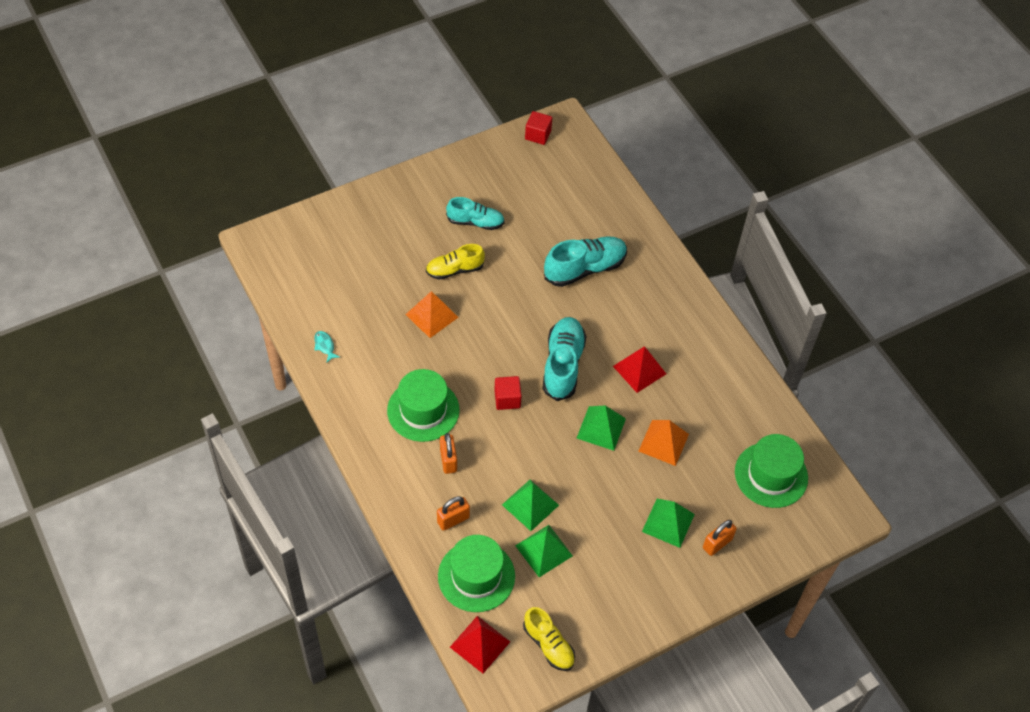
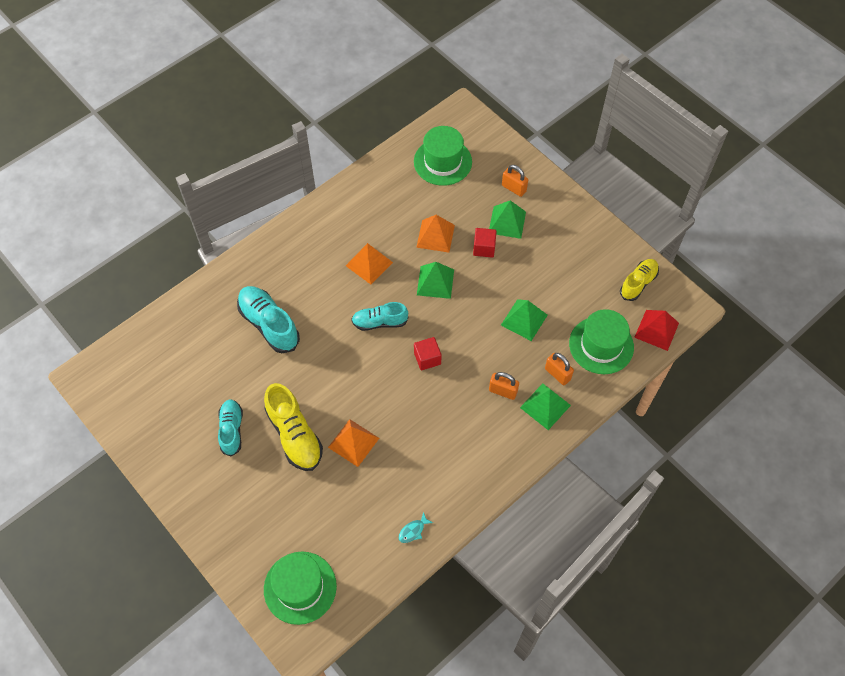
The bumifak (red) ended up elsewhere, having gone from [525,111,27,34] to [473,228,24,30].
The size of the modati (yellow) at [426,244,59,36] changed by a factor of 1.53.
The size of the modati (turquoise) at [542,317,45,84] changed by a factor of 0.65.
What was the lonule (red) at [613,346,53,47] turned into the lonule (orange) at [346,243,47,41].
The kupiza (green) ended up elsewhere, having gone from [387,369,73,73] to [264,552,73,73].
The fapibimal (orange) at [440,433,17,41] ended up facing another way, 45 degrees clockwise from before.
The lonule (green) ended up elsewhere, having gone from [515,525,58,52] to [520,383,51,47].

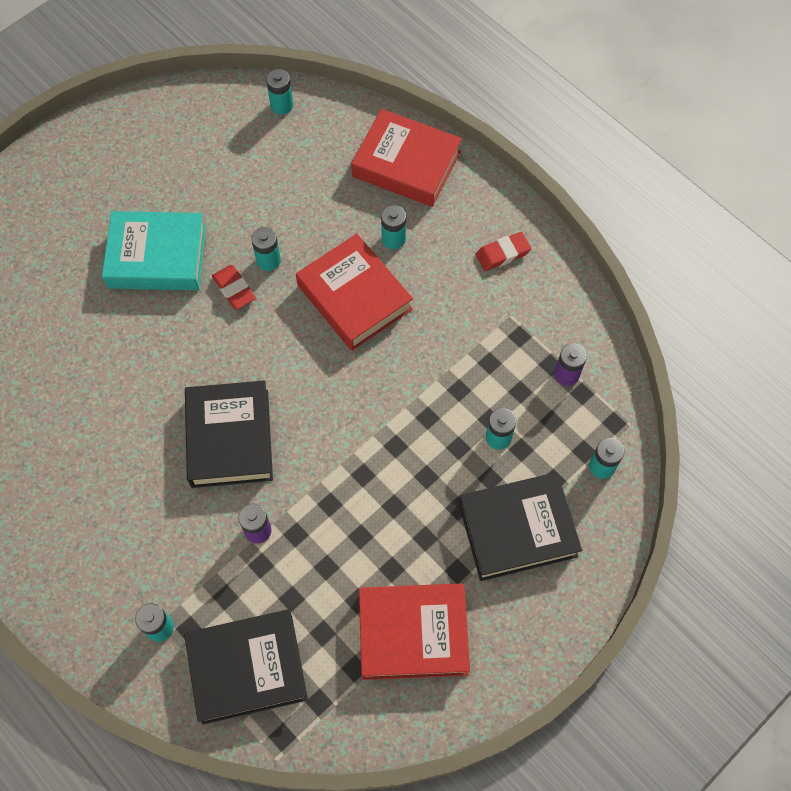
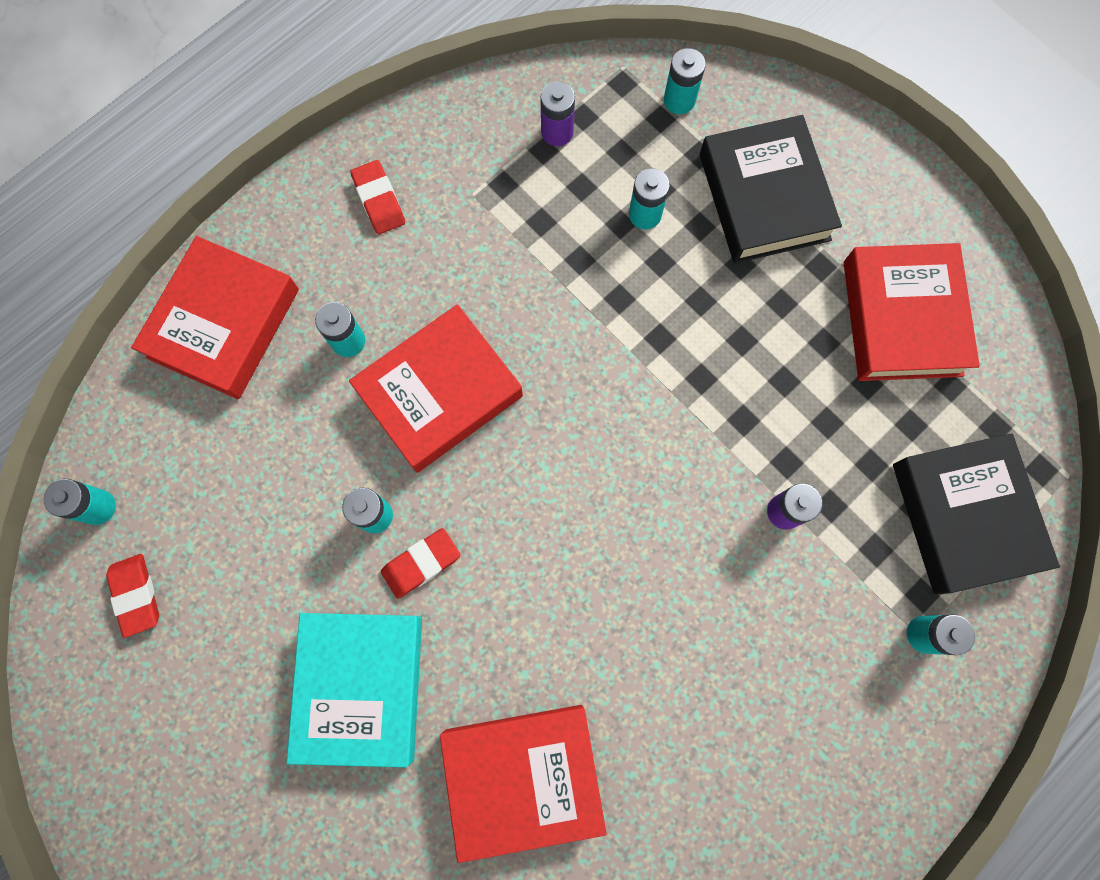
The second view lost the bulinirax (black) at [185,380,88,108].
The second view gained the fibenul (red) at [106,554,53,84].
The second view gained the bulinirax (red) at [440,705,167,158].

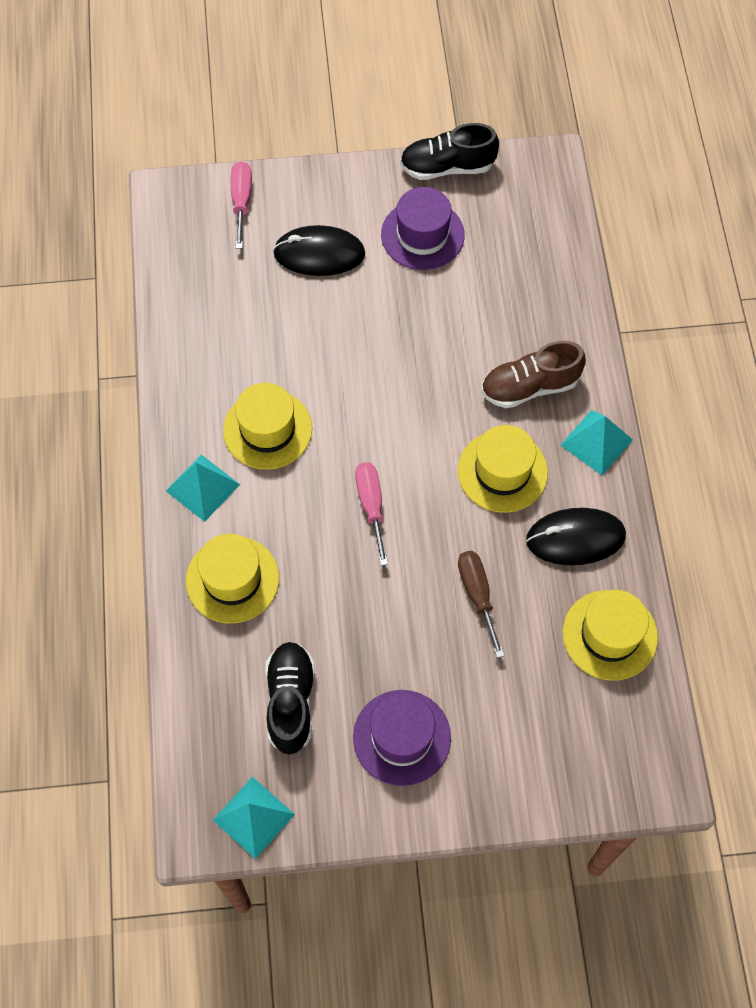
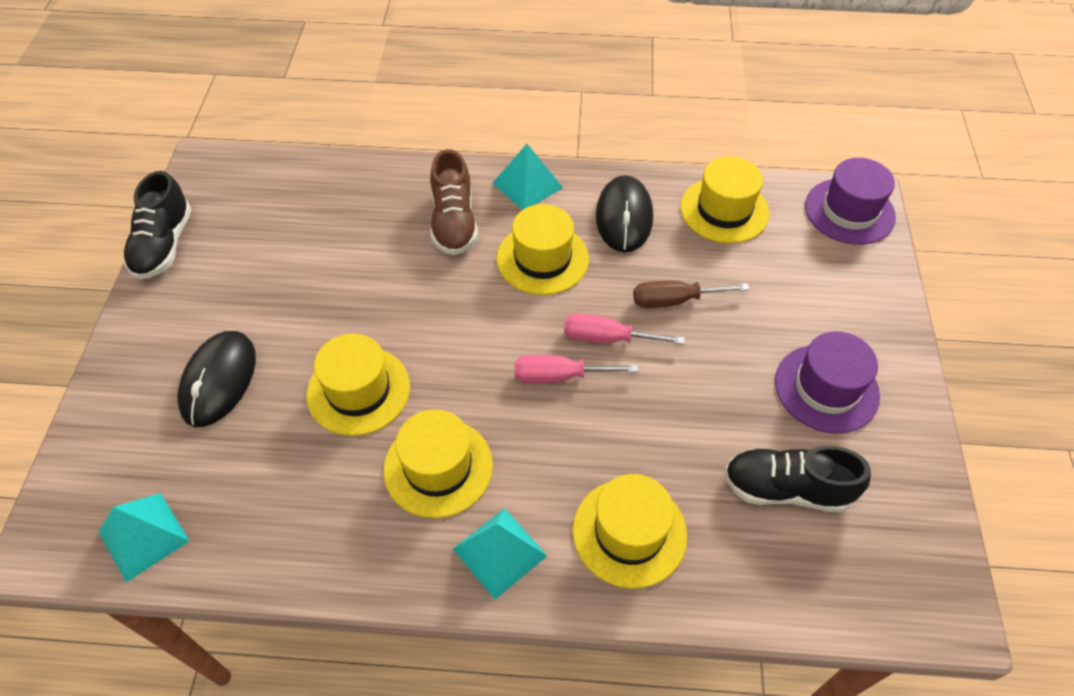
The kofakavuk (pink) ended up elsewhere, having gone from [231,161,21,88] to [564,313,121,31].
The kupiza (purple) ended up elsewhere, having gone from [381,187,84,83] to [805,158,91,87].
The lonule (turquoise) ended up elsewhere, having gone from [213,777,82,82] to [99,493,90,89].
The second view gained the kupiza (yellow) at [306,334,104,102].

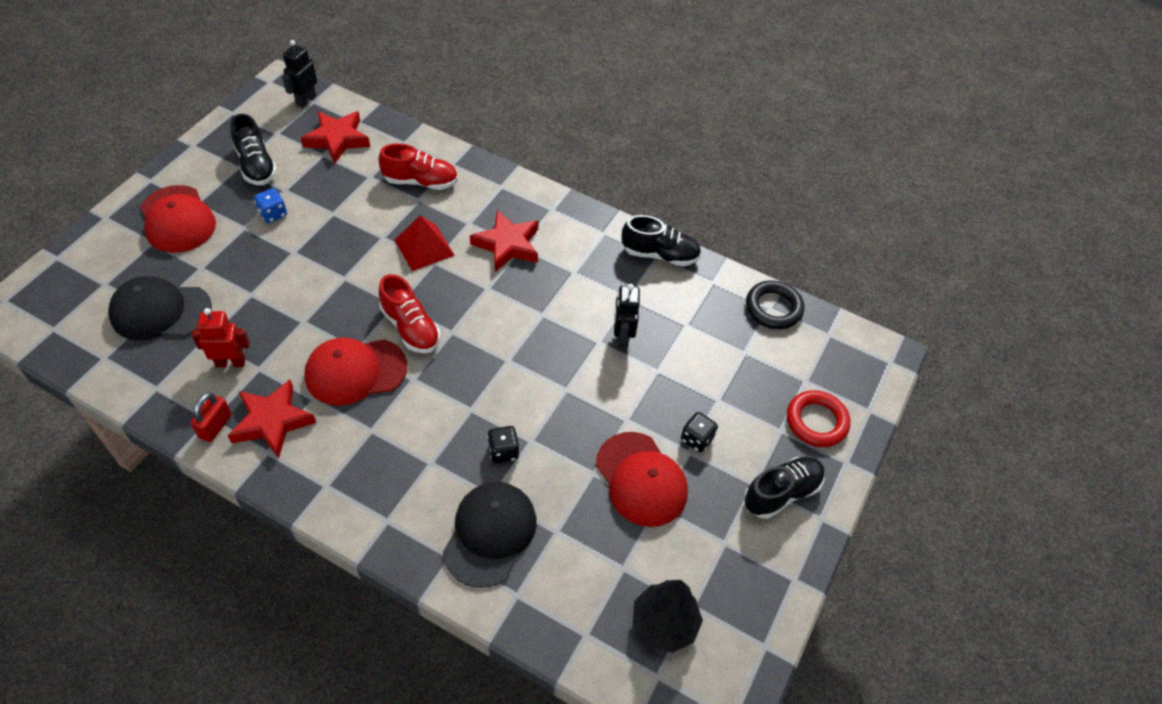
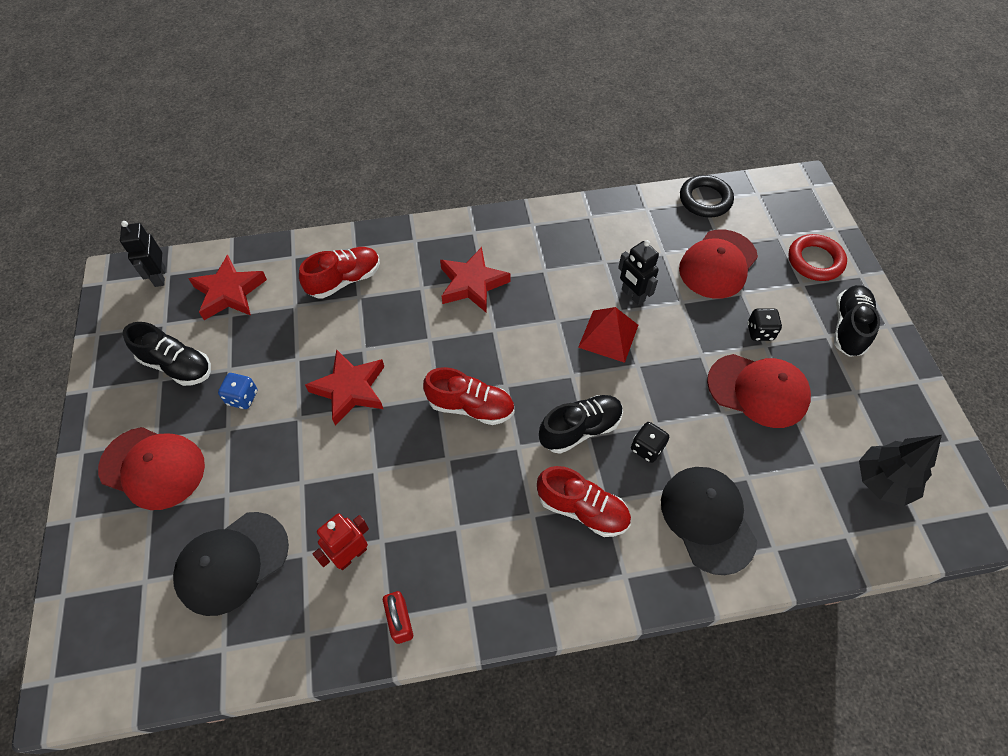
The lonule (red) ended up elsewhere, having gone from [395,215,60,56] to [578,307,60,56].
The modati (black) ended up elsewhere, having gone from [622,215,79,51] to [539,395,84,59].
The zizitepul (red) ended up elsewhere, having gone from [304,338,103,68] to [679,229,79,70].
The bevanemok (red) ended up elsewhere, having gone from [227,379,90,79] to [305,349,79,77].
The second view gained the modati (red) at [537,466,94,71].

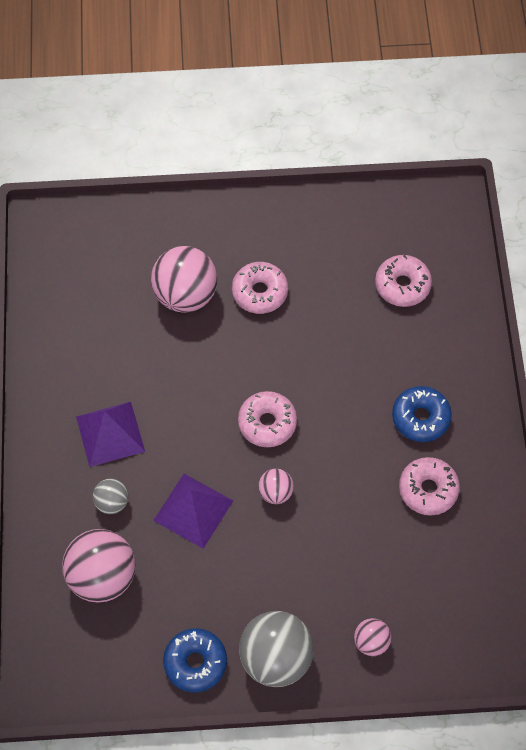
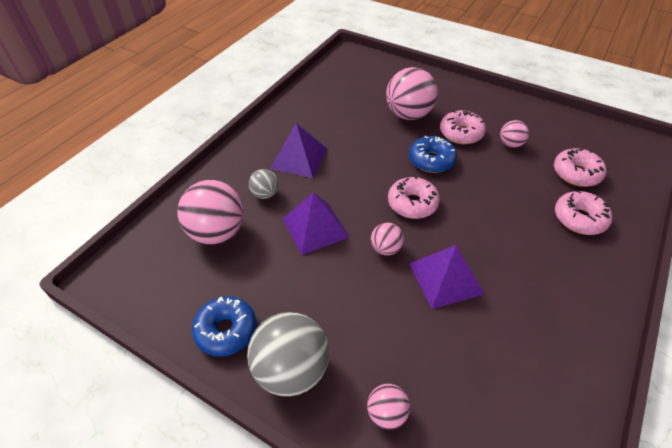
The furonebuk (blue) ended up elsewhere, having gone from [392,386,60,56] to [409,136,48,37].
The furonebuk (pink) ended up elsewhere, having gone from [399,457,61,59] to [555,190,57,45].
The second view gained the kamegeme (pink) at [500,120,29,28].
The second view gained the lonule (purple) at [409,245,75,64].

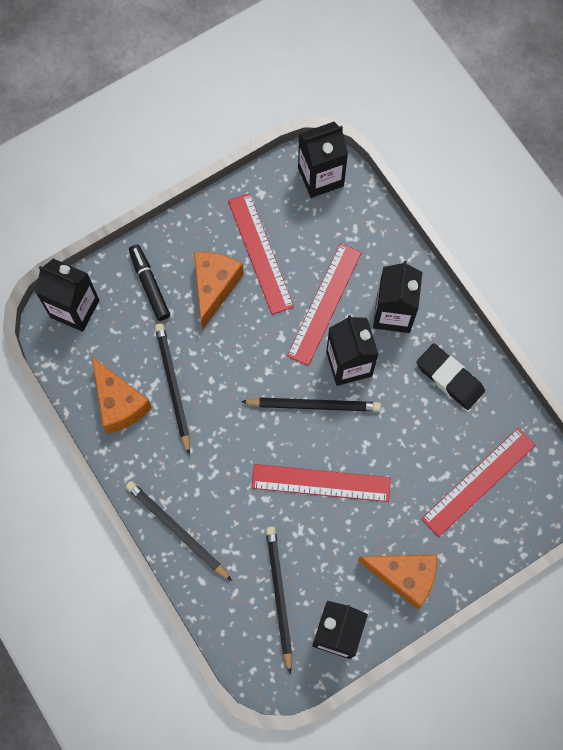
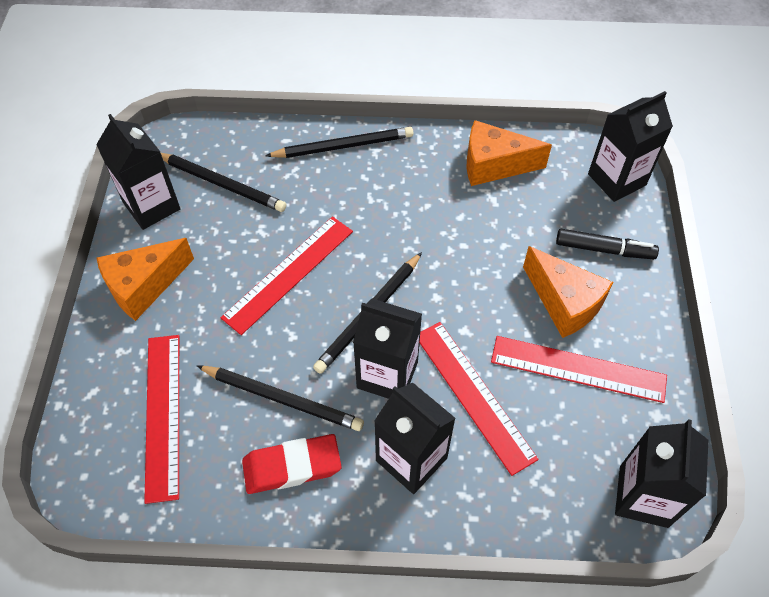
The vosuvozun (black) ended up elsewhere, having gone from [155,323,35,132] to [197,366,167,65].
What was the fibenul (black) at [416,343,69,67] turned into the fibenul (red) at [242,434,100,60].

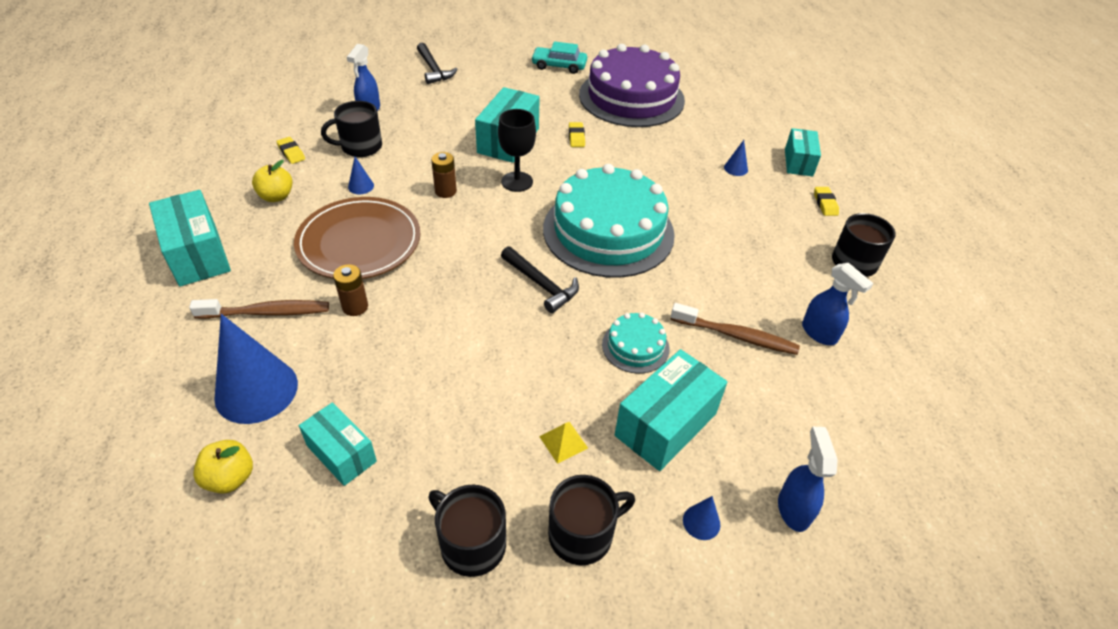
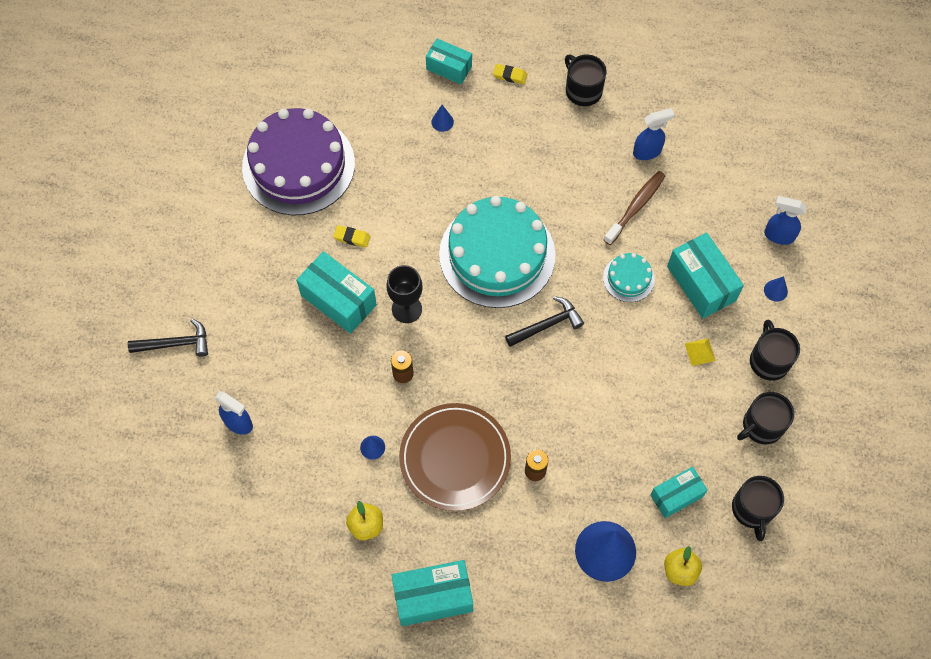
The second view lost the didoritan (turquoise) at [531,41,56,33].
The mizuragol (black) ended up elsewhere, having gone from [321,101,61,56] to [732,476,52,65].
The second view lost the fibenul (yellow) at [276,137,29,27].
The second view lost the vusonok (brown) at [189,299,140,20].

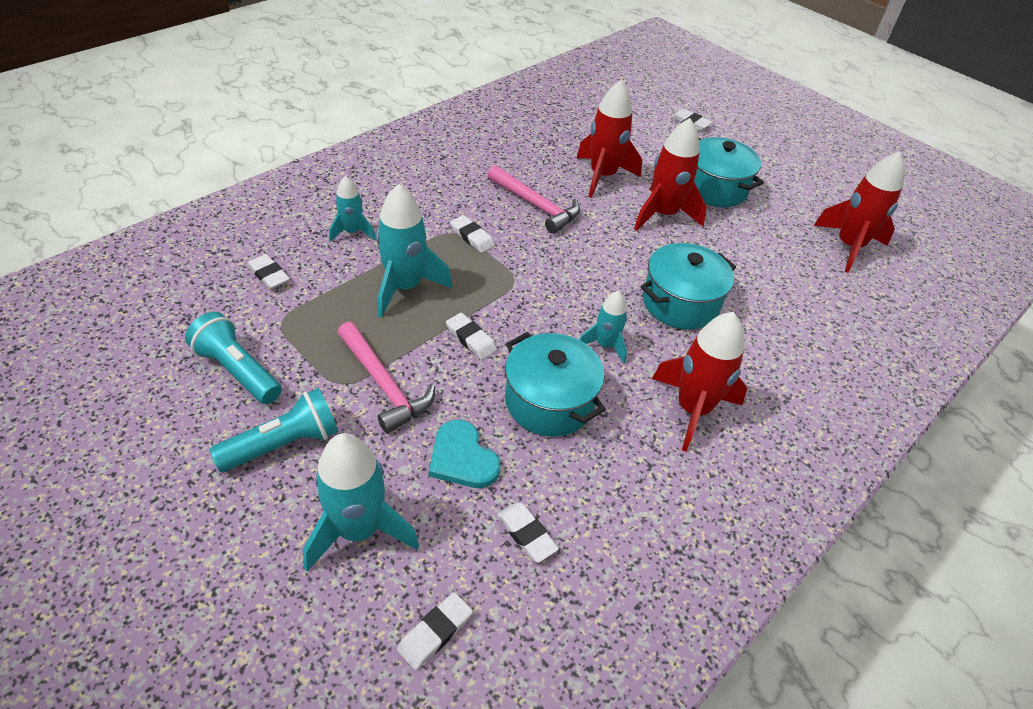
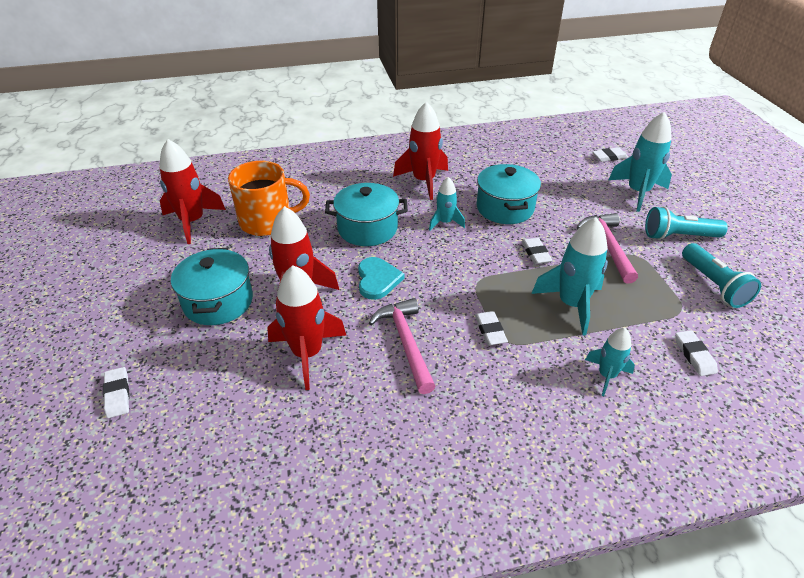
The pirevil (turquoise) ended up elsewhere, having gone from [429,420,71,68] to [358,257,47,43].
The second view lost the fibenul (white) at [497,502,62,61].
The second view gained the mizuragol (orange) at [228,161,82,75].

